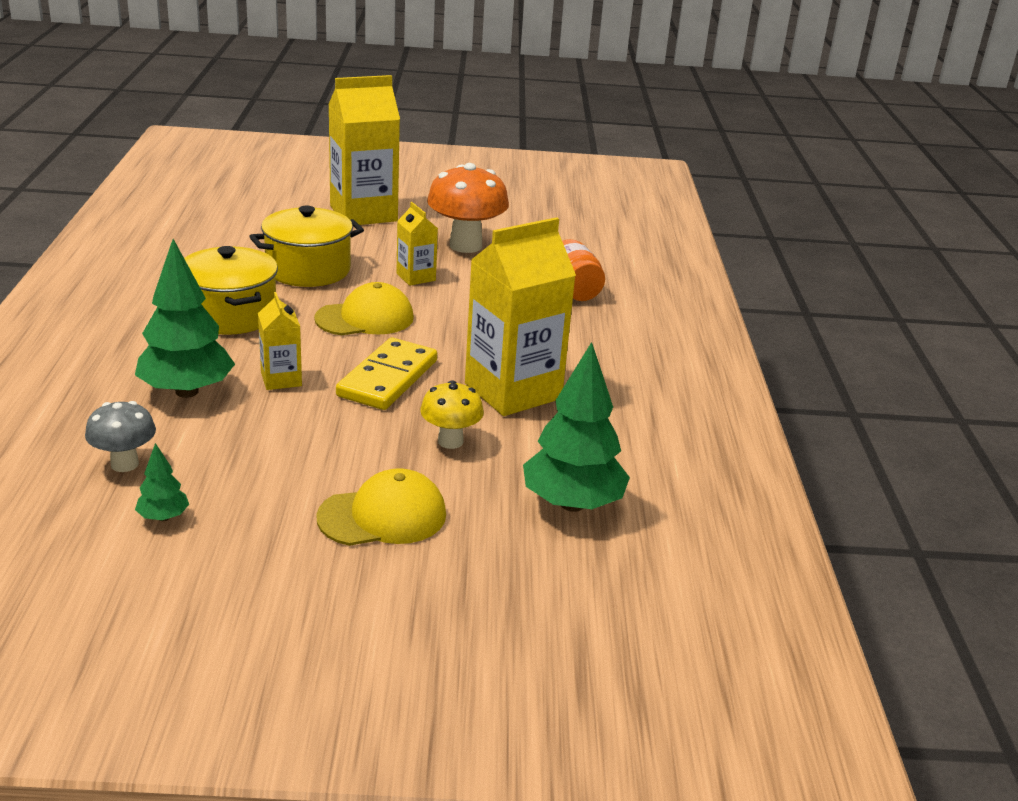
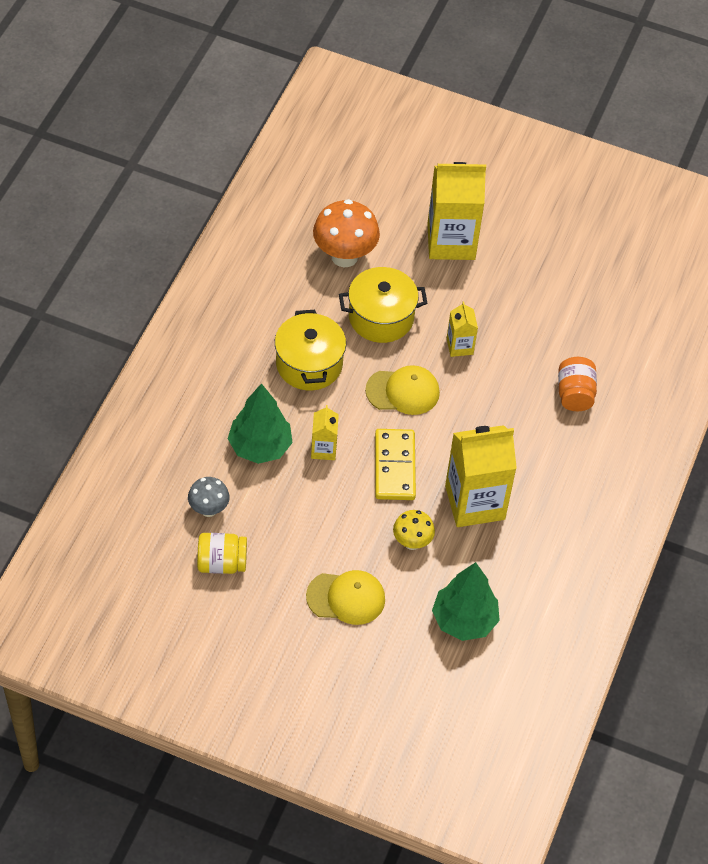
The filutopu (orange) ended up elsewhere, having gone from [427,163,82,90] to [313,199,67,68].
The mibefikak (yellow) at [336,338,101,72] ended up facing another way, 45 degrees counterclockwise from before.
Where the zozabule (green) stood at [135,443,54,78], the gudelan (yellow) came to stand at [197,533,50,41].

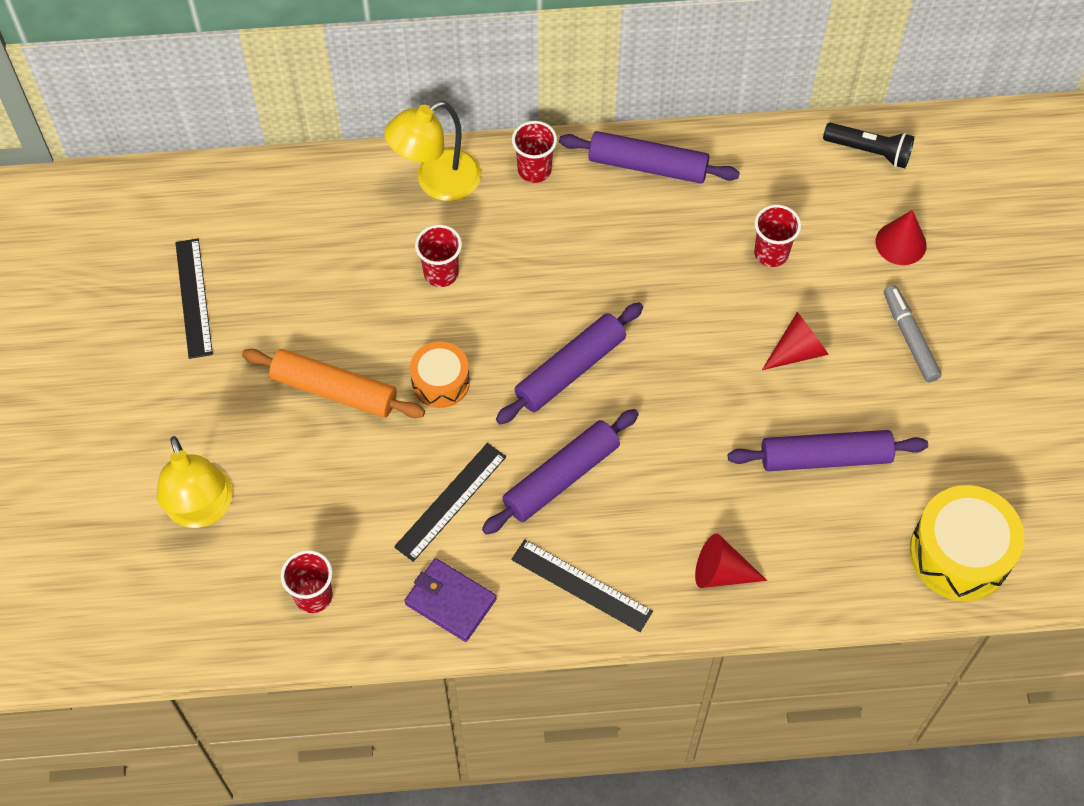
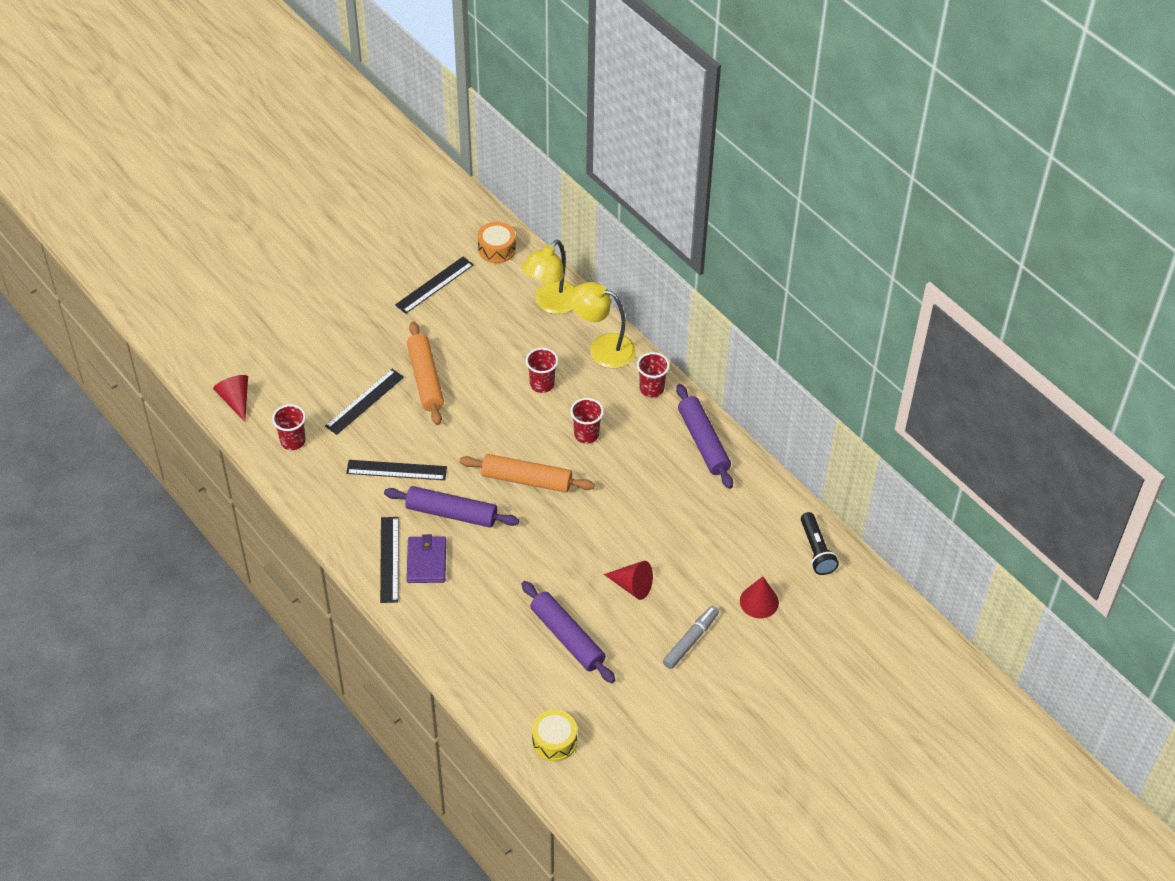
The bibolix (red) ended up elsewhere, having gone from [754,205,47,62] to [570,398,34,46].
What was the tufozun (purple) at [496,302,147,122] turned into the tufozun (orange) at [459,454,136,39].
The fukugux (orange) ended up elsewhere, having gone from [410,341,60,67] to [478,222,38,41].
The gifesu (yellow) ended up elsewhere, having gone from [157,436,76,92] to [522,240,53,74].
The size of the fukugux (yellow) at [910,485,114,116] changed by a factor of 0.61.
The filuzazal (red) ended up elsewhere, having gone from [695,534,72,54] to [213,375,35,47].
The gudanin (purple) ended up elsewhere, having gone from [404,558,93,84] to [406,534,40,49].
The second view gained the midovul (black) at [325,369,79,66].

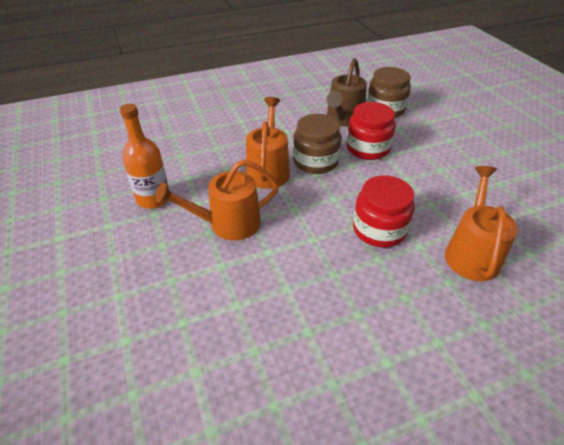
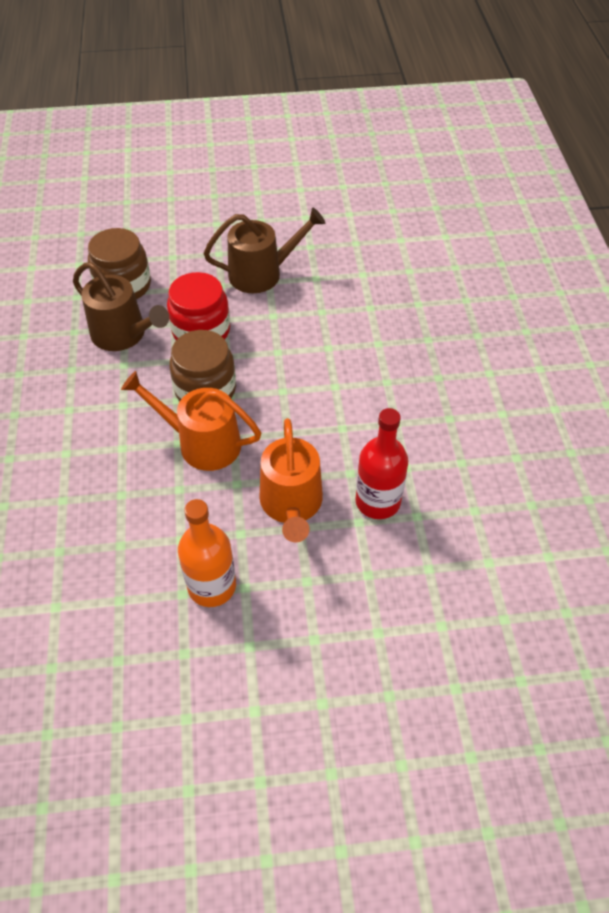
The second view lost the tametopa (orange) at [445,166,73,115].
The second view lost the gudelan (red) at [353,175,62,72].
The second view gained the tametopa (brown) at [204,207,121,86].
The second view gained the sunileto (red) at [355,408,53,111].

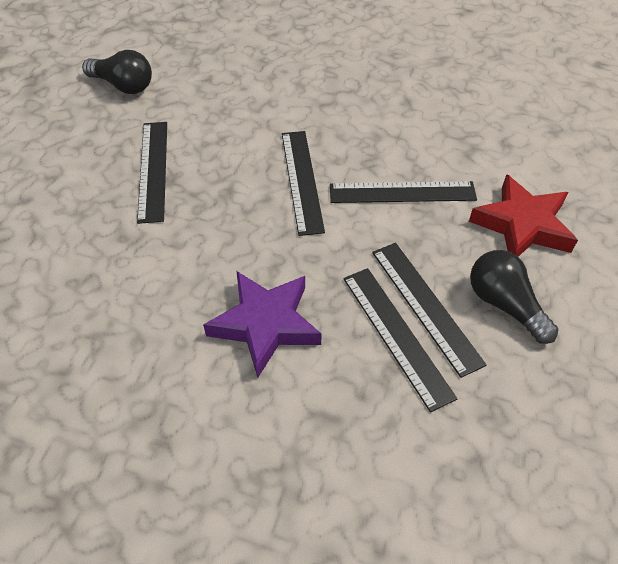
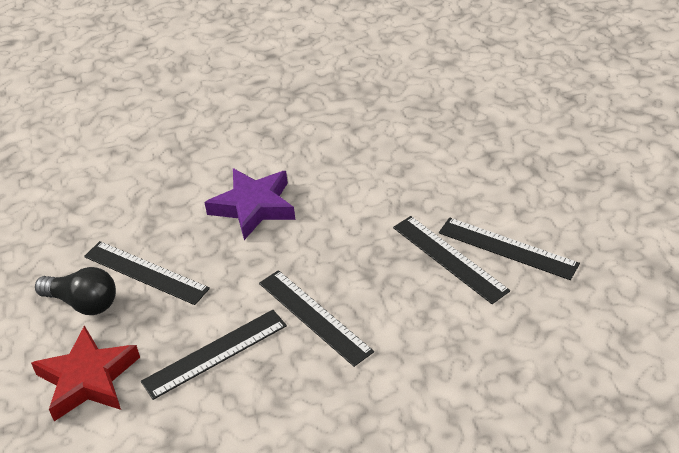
The second view lost the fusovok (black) at [82,50,70,44].
The midovul (black) ended up elsewhere, having gone from [343,268,114,144] to [439,217,141,63].

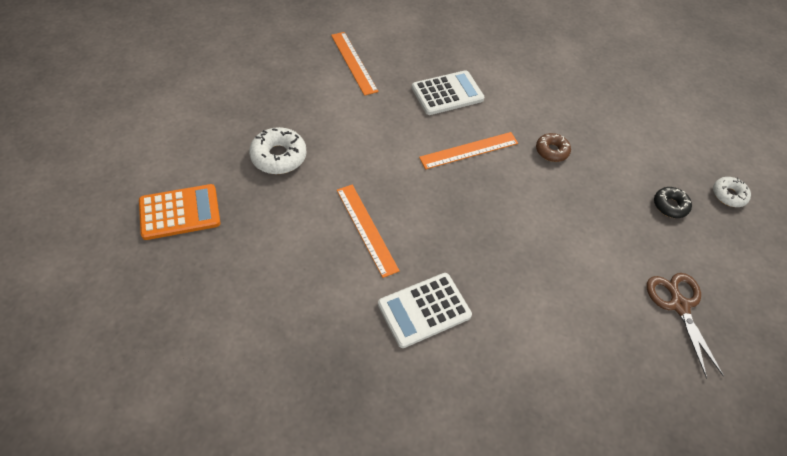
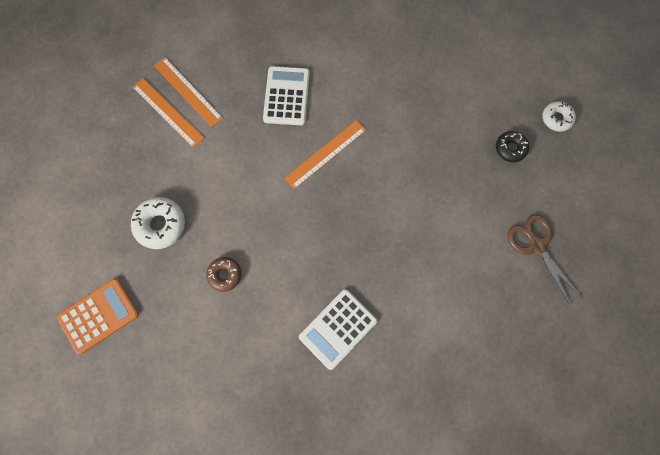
The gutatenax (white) at [412,70,73,45] ended up facing another way, 45 degrees counterclockwise from before.
The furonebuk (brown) ended up elsewhere, having gone from [536,133,35,29] to [206,257,35,35].
The midovul (orange) ended up elsewhere, having gone from [337,185,63,93] to [132,78,72,70].

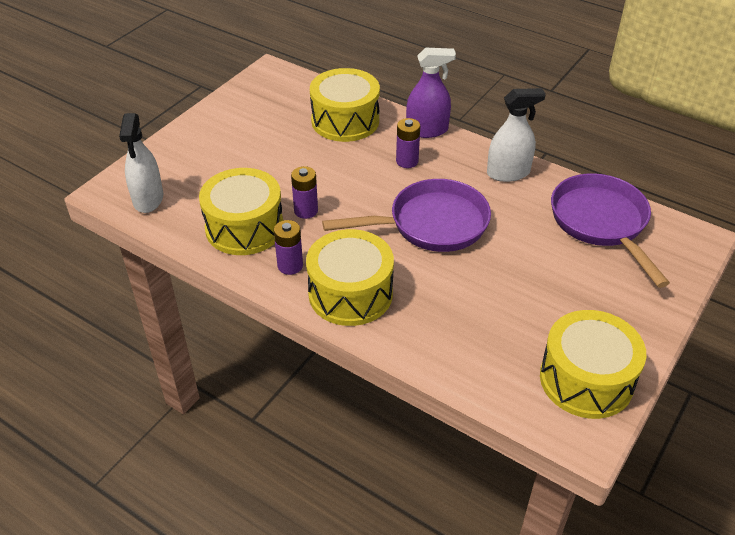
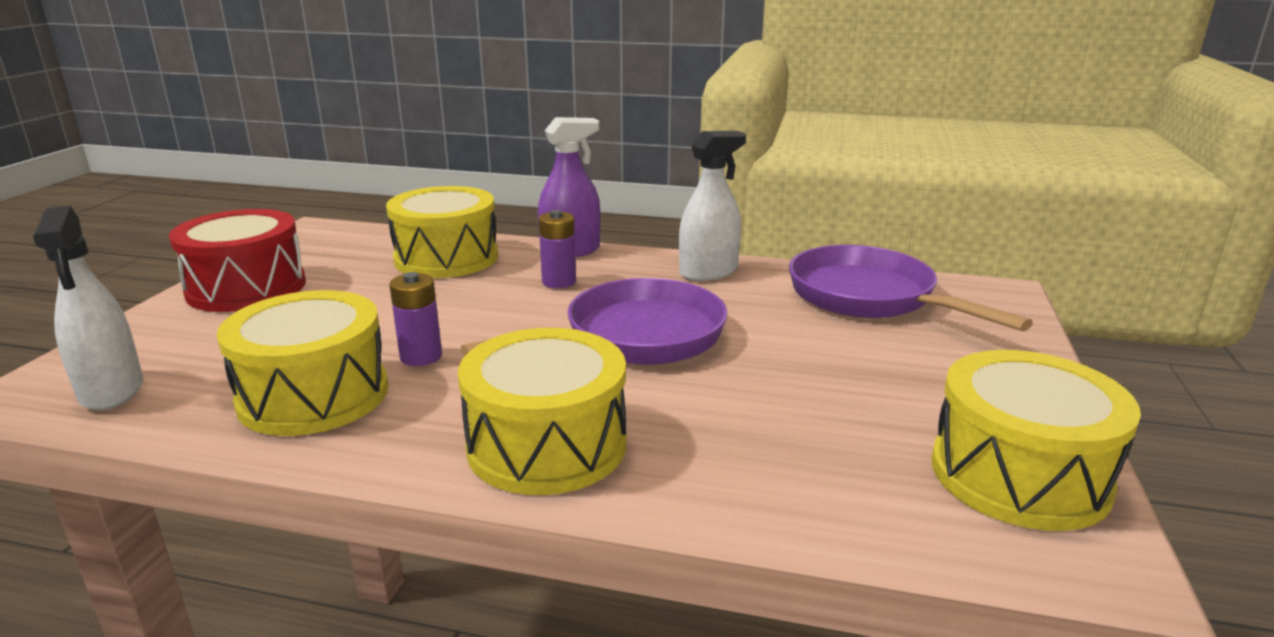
The second view lost the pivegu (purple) at [274,220,29,55].
The second view gained the fukugux (red) at [169,209,137,103].

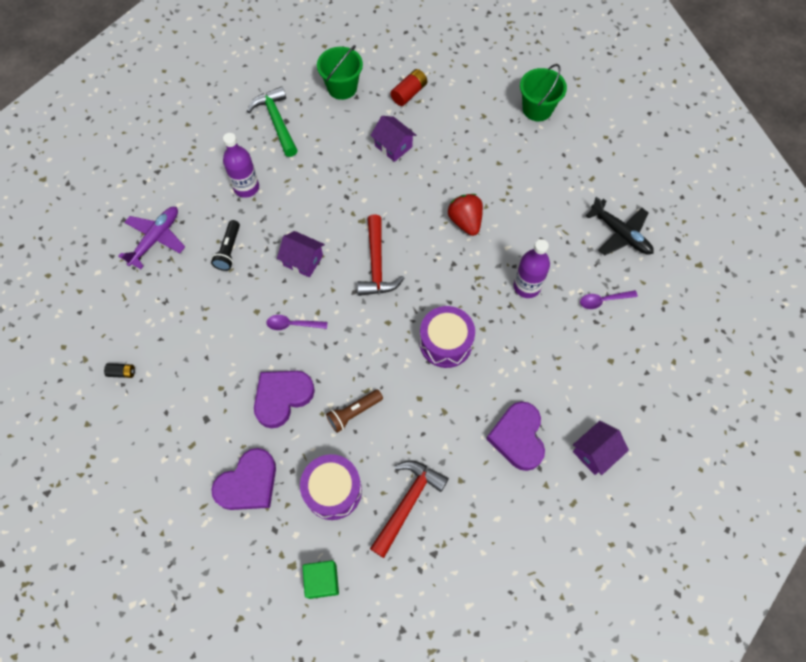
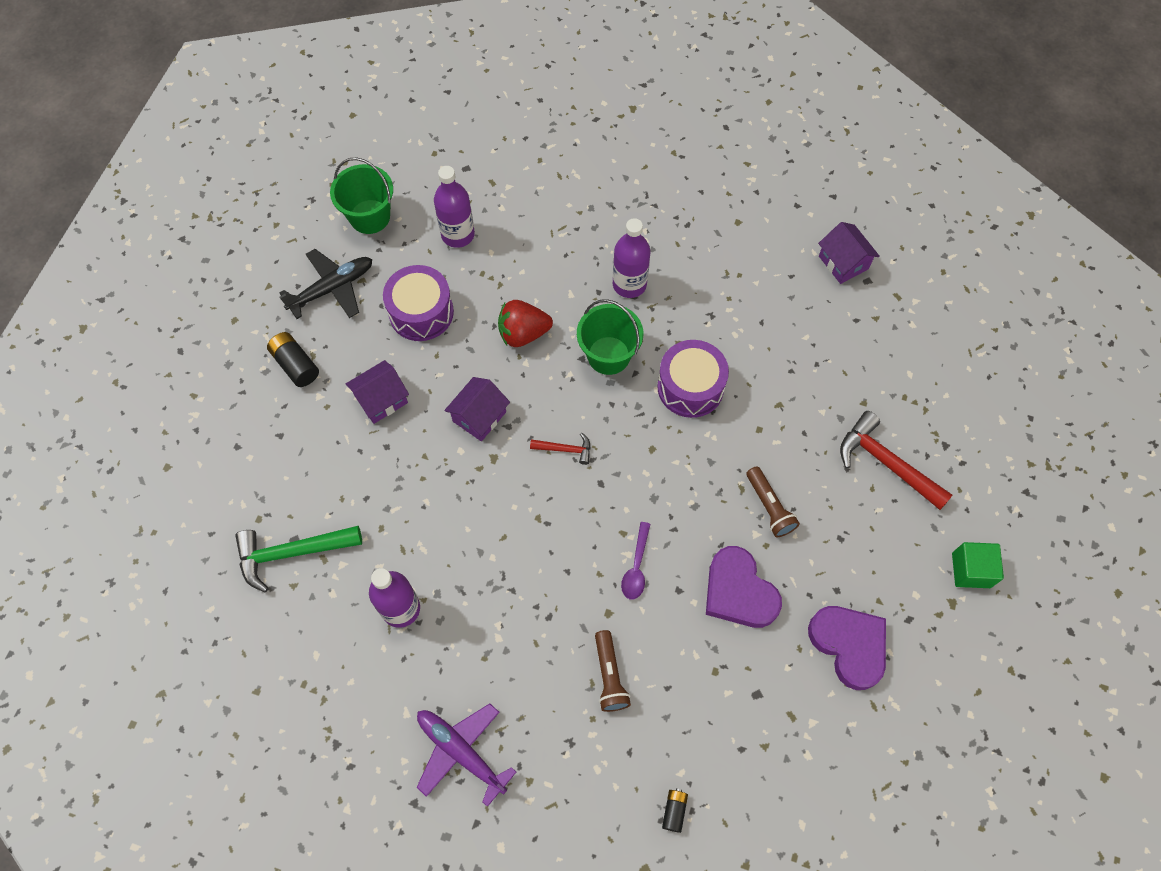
The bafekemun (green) ended up elsewhere, having gone from [317,45,46,55] to [577,299,66,76].
What was the pivegu (red) at [390,69,37,37] turned into the pivegu (black) at [267,332,52,55].
The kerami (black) ended up elsewhere, having gone from [586,196,68,59] to [279,249,93,70].
The size of the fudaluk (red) at [357,215,48,81] changed by a factor of 0.52.
The second view lost the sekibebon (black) at [211,220,29,51].
The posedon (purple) ended up elsewhere, having gone from [277,231,48,47] to [444,377,66,64].
The second view lost the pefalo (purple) at [580,290,58,19].
The second view lost the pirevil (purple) at [486,402,59,69].
The fukugux (purple) ended up elsewhere, having gone from [300,454,62,66] to [383,265,71,76].
The second view gained the sunileto (purple) at [434,166,41,82].
The second view gained the sekibebon (brown) at [595,630,36,82].

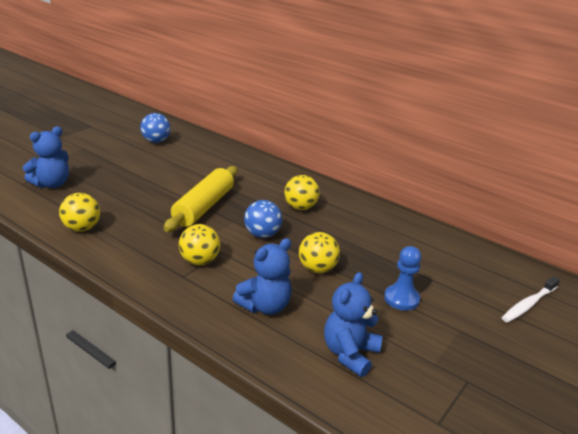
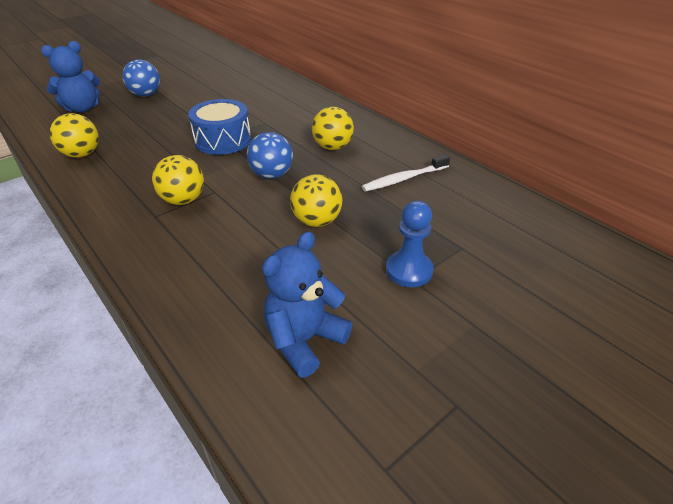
The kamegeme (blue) ended up elsewhere, having gone from [140,113,31,30] to [122,59,38,38].
Where the tufozun (yellow) stood at [164,166,73,66], the fukugux (blue) came to stand at [188,99,63,56].
The second view lost the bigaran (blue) at [233,238,59,77].
The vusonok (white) ended up elsewhere, having gone from [502,276,58,47] to [362,154,88,38].

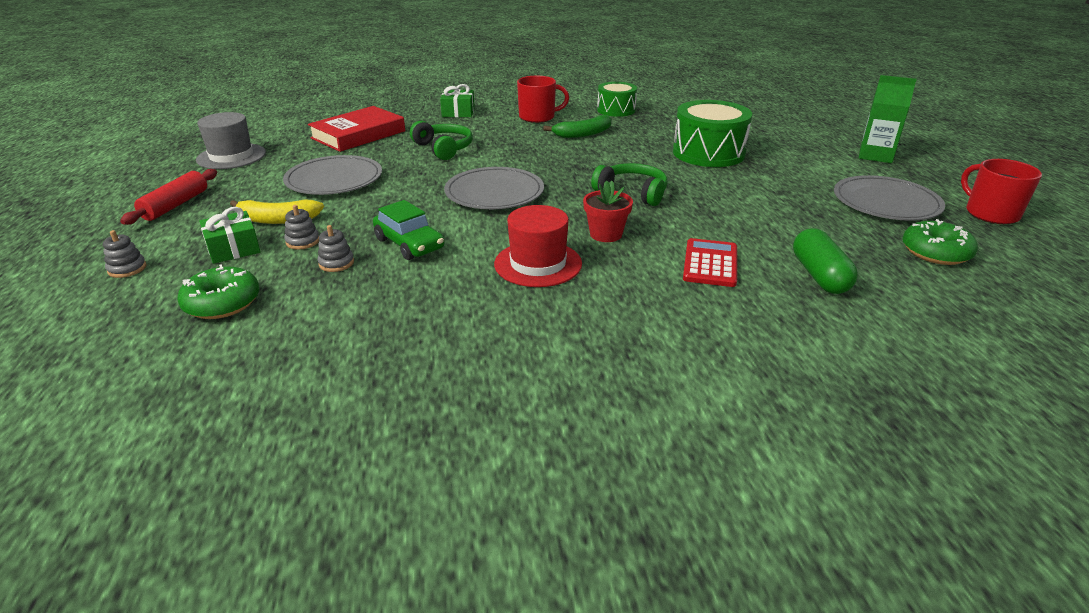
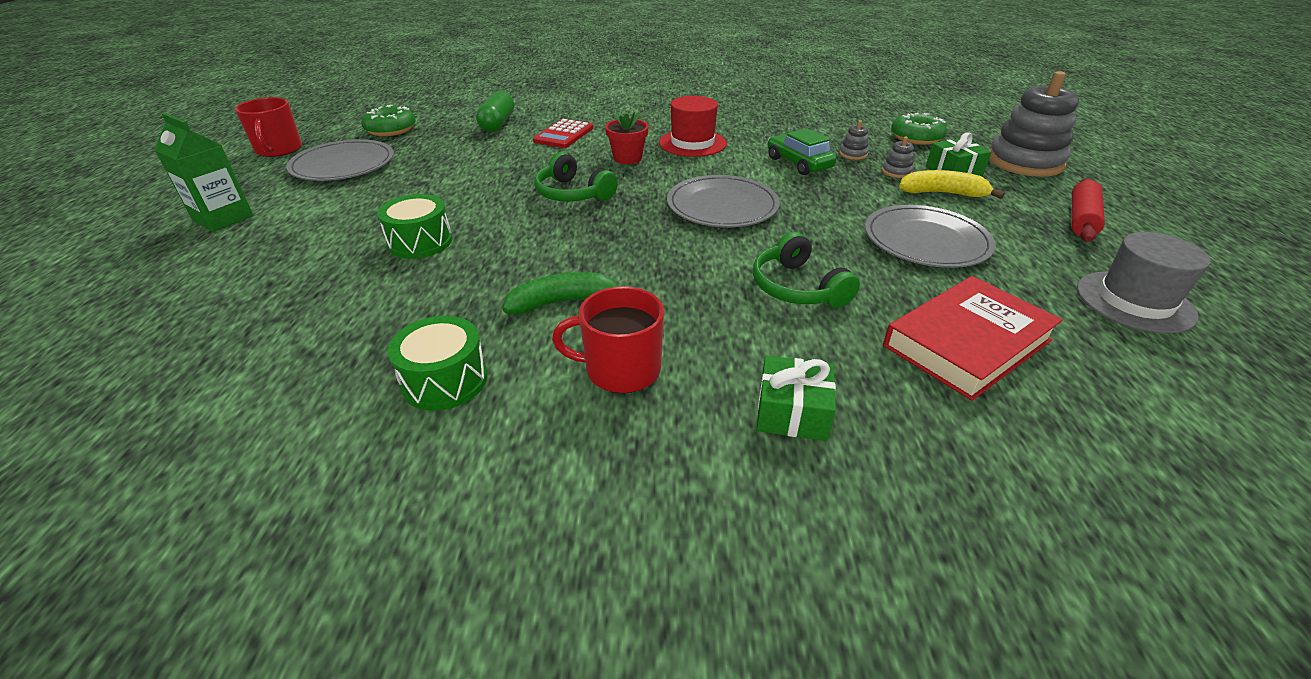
The size of the fukugux (green) at [673,100,80,67] changed by a factor of 0.63.
The size of the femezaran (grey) at [103,230,43,48] changed by a factor of 2.48.

